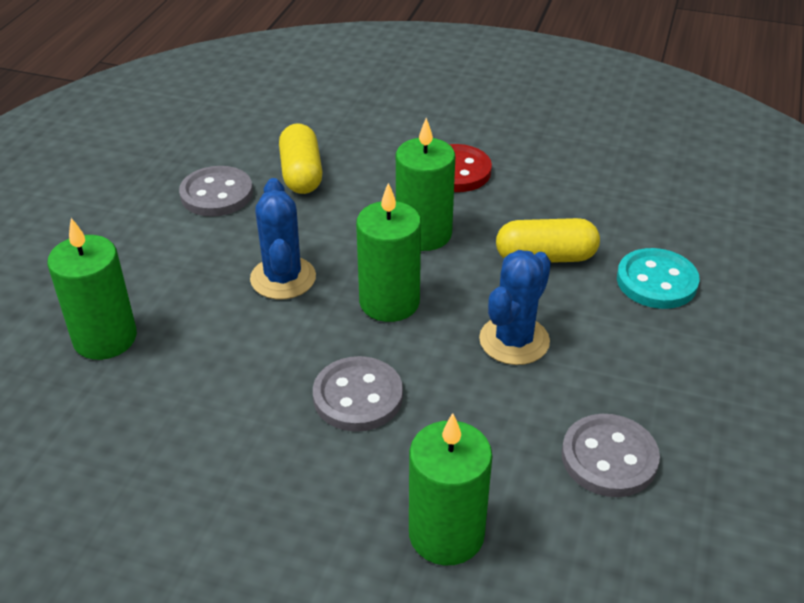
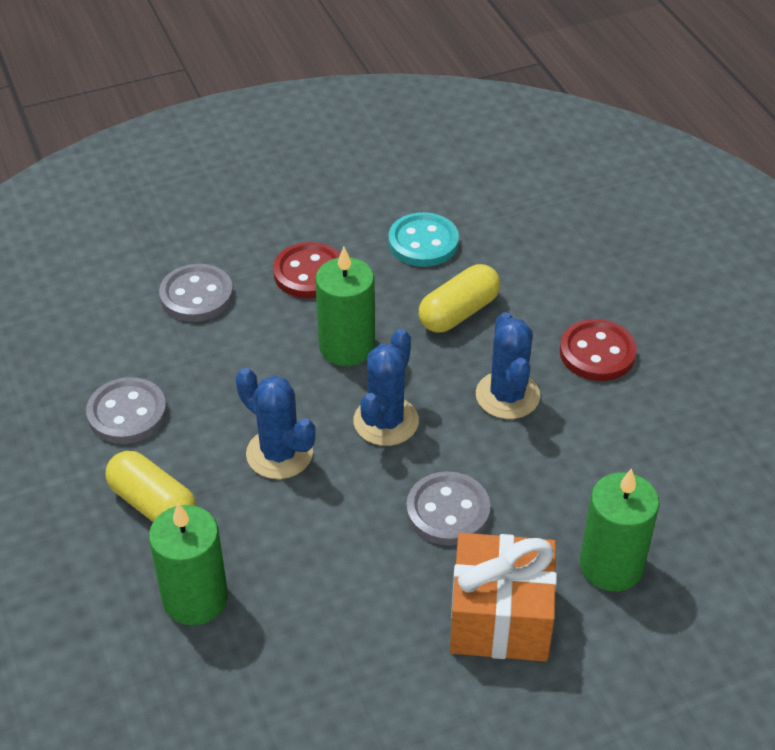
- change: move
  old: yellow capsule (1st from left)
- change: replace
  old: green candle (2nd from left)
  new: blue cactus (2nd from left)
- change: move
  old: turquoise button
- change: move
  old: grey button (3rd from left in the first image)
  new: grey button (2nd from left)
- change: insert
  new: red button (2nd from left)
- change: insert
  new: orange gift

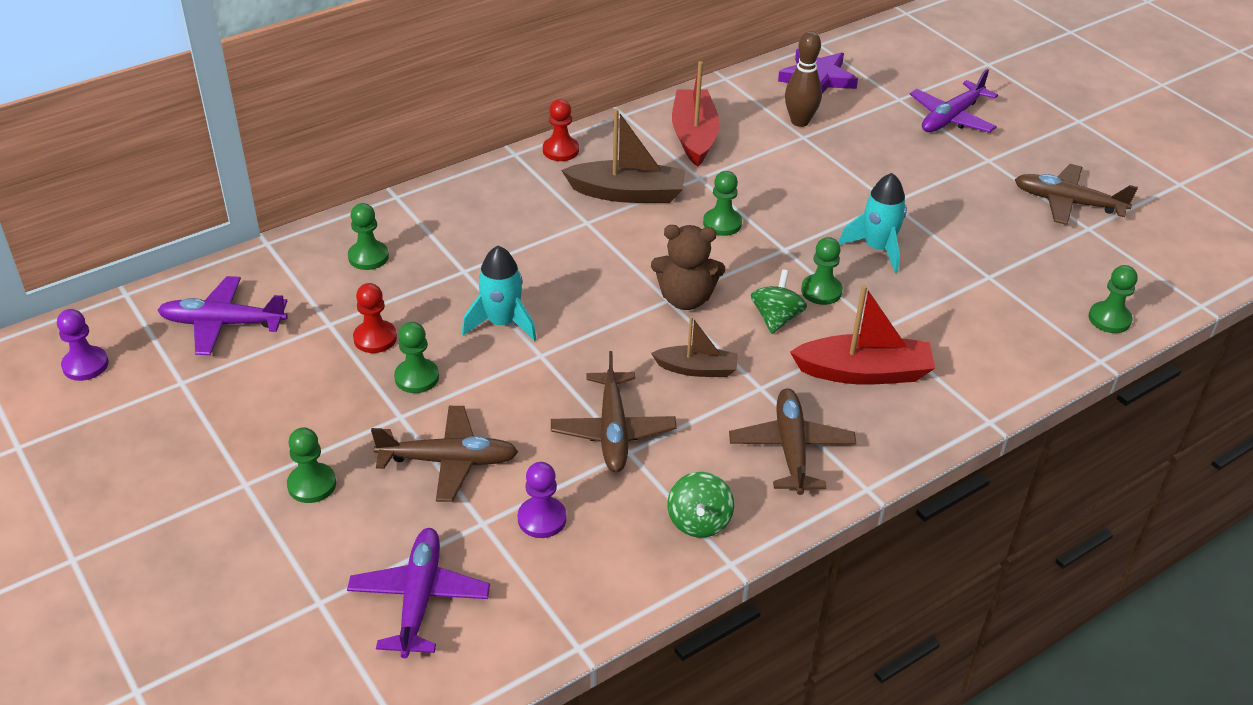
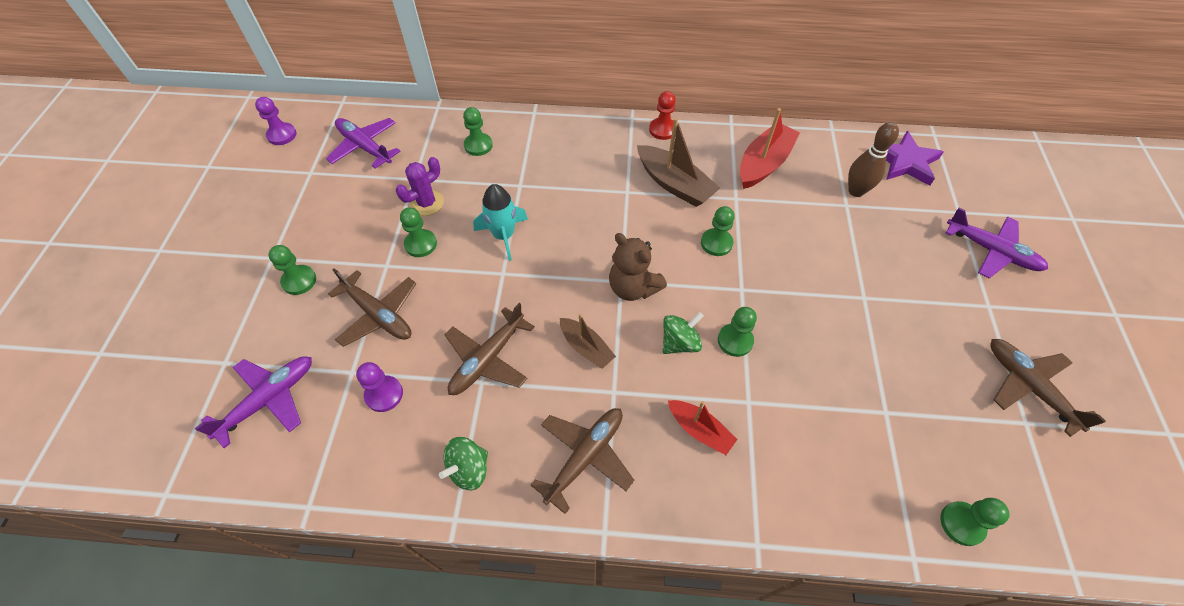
- change: rotate
  old: purple plane (3rd from left)
  degrees: -135
- change: delete
  old: turquoise rocket (2nd from left)
- change: replace
  old: red pawn (1st from left)
  new: purple cactus
- change: resize
  old: red boat (2nd from left in the first image)
  factor: 0.61

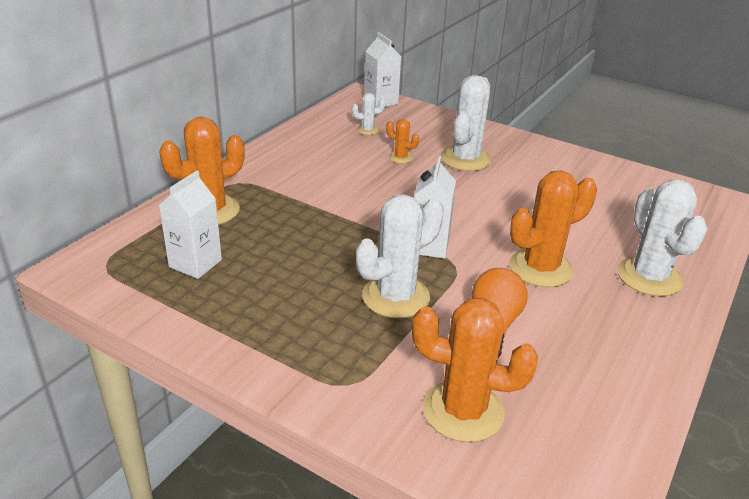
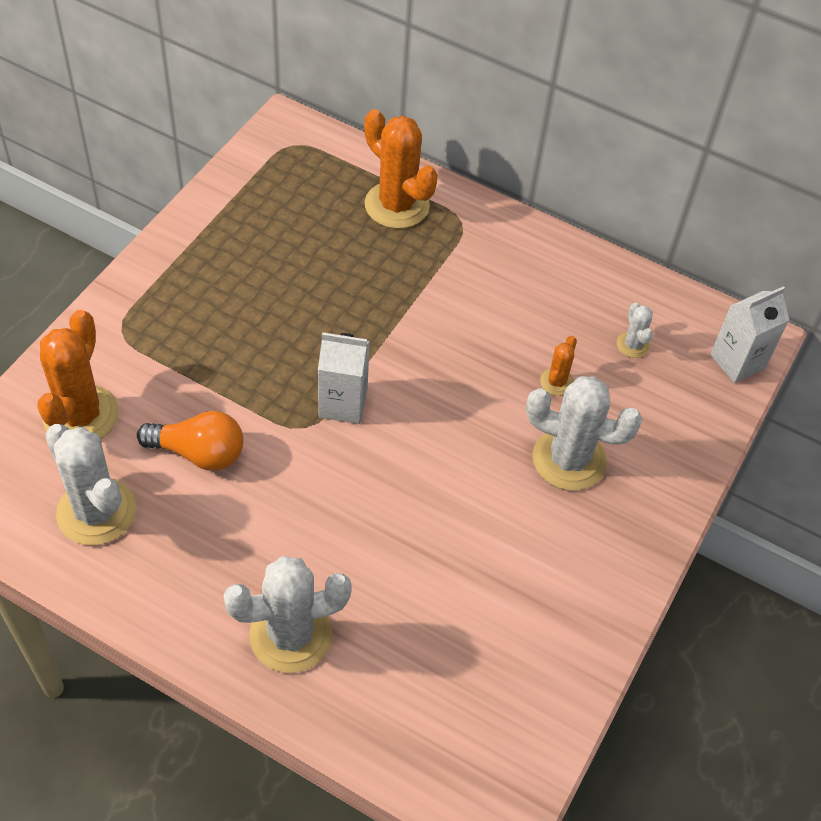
- change: delete
  old: white carton (1st from left)
- change: delete
  old: orange cactus (4th from left)
- change: move
  old: white cactus (2nd from left in the first image)
  new: white cactus (1st from left)

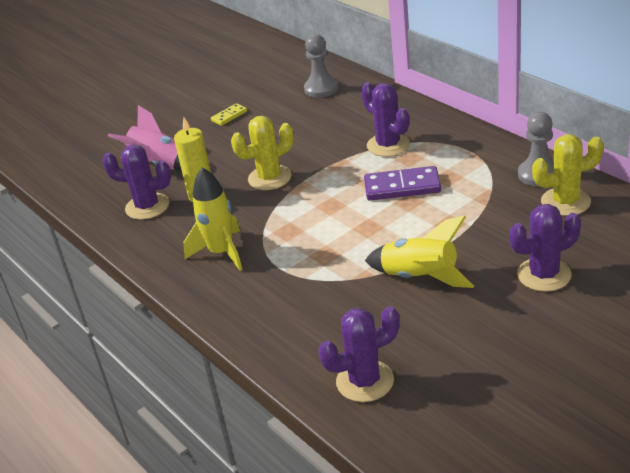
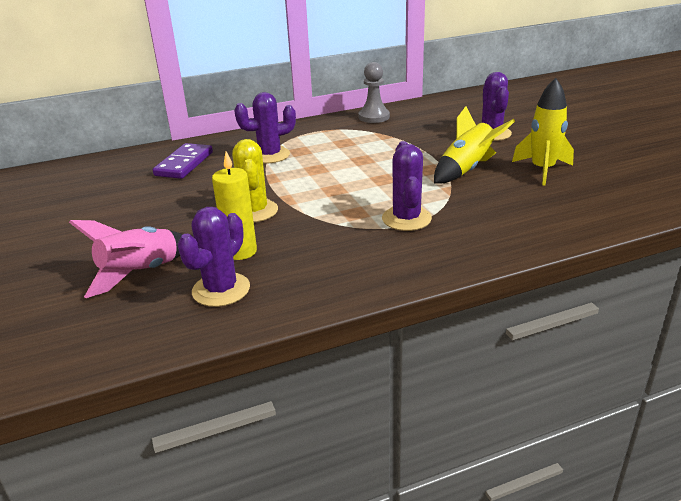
- change: delete
  old: grey pawn (1st from left)
- change: delete
  old: yellow domino
- change: delete
  old: yellow cactus (2nd from left)
- change: move
  old: purple domino
- change: move
  old: yellow rocket (1st from left in the first image)
  new: yellow rocket (2nd from left)
- change: move
  old: purple cactus (2nd from left in the first image)
  new: purple cactus (3rd from left)

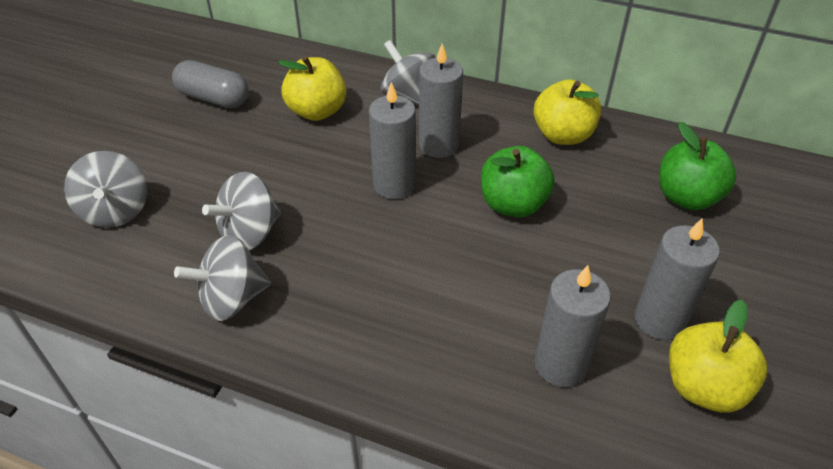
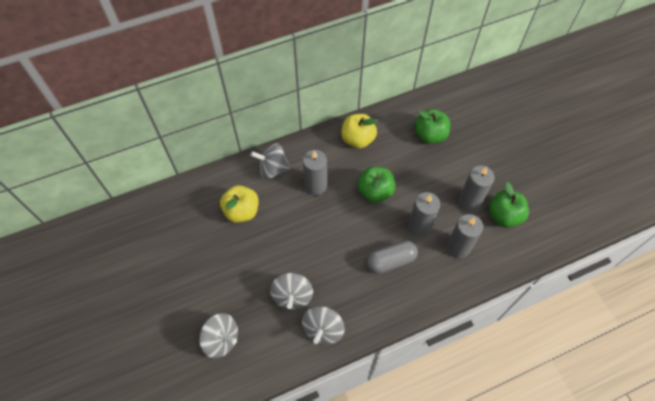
- change: move
  old: grey capsule
- change: move
  old: grey candle (1st from left in the first image)
  new: grey candle (2nd from left)
- change: recolor
  old: yellow apple (3rd from left)
  new: green apple (3rd from left)

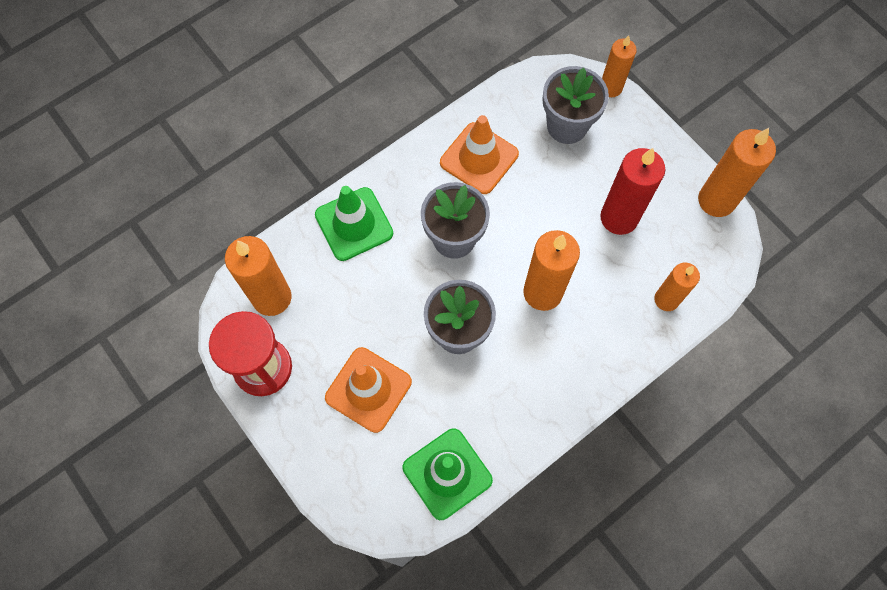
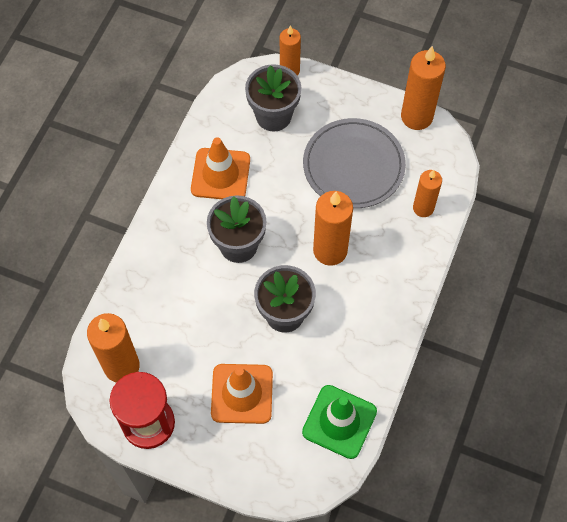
- change: replace
  old: red candle
  new: grey plate
- change: delete
  old: green traffic cone (1st from left)

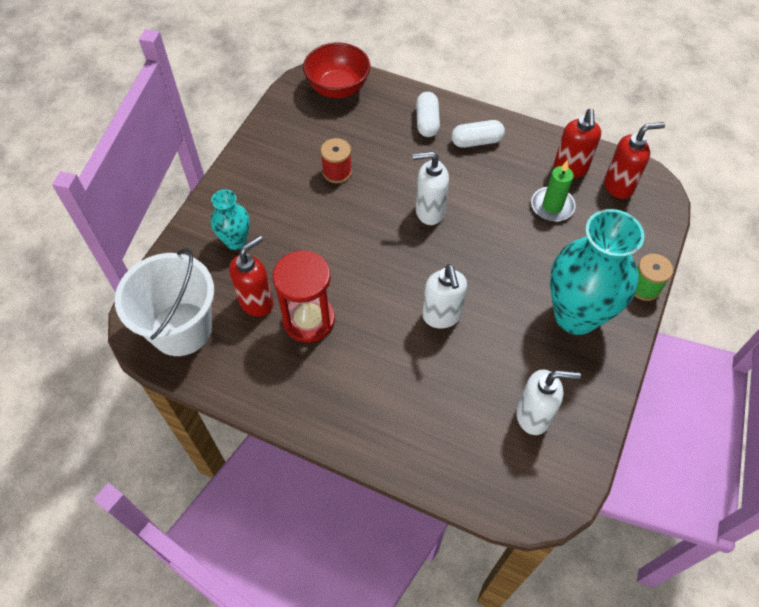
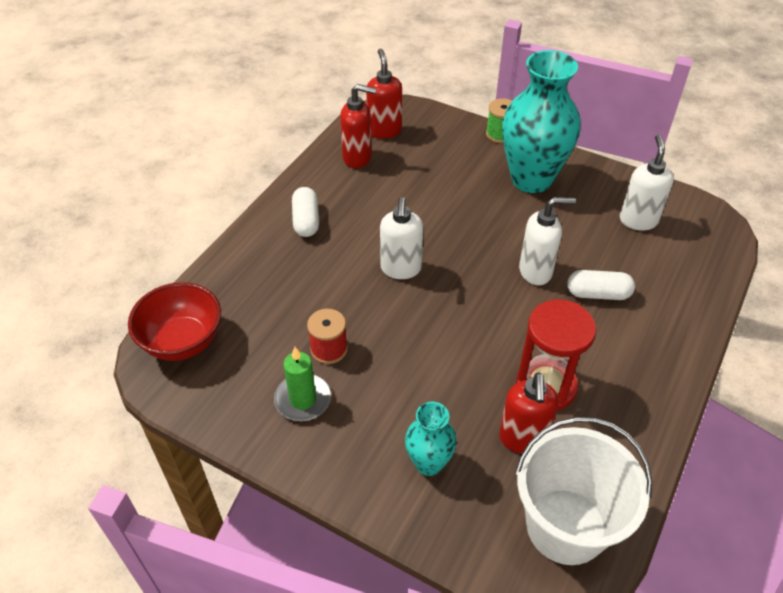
- change: move
  old: white capsule (1st from left in the first image)
  new: white capsule (2nd from left)
- change: move
  old: green candle
- change: rotate
  old: red soap dispenser (1st from left in the first image)
  degrees: -135

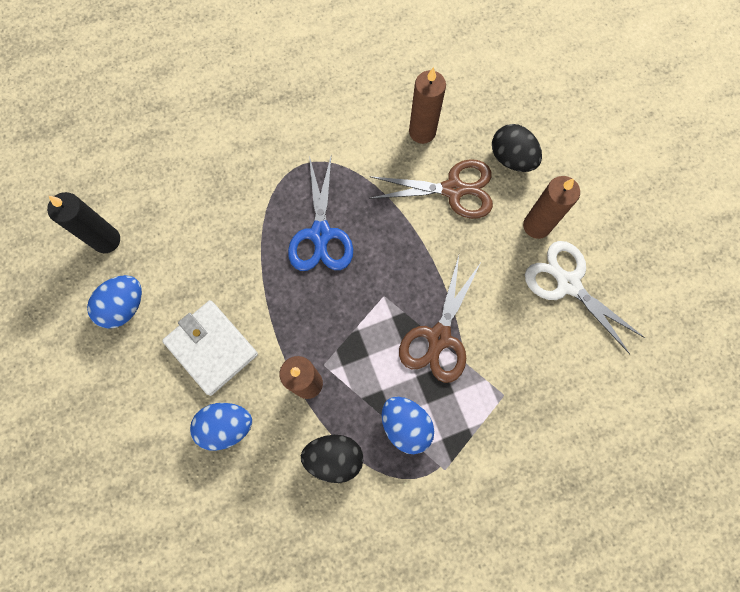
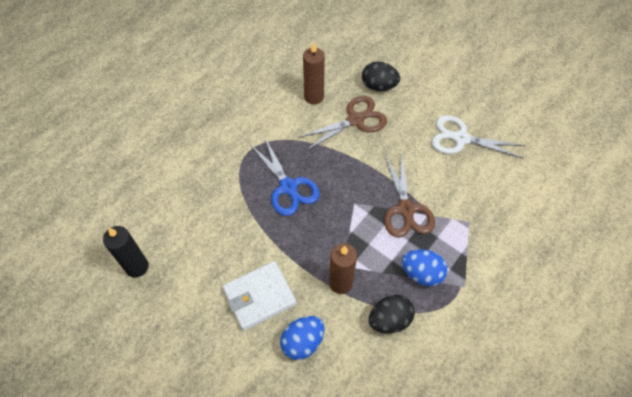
- change: delete
  old: brown candle (3rd from left)
- change: delete
  old: blue egg (1st from left)
- change: rotate
  old: white wallet
  degrees: -45

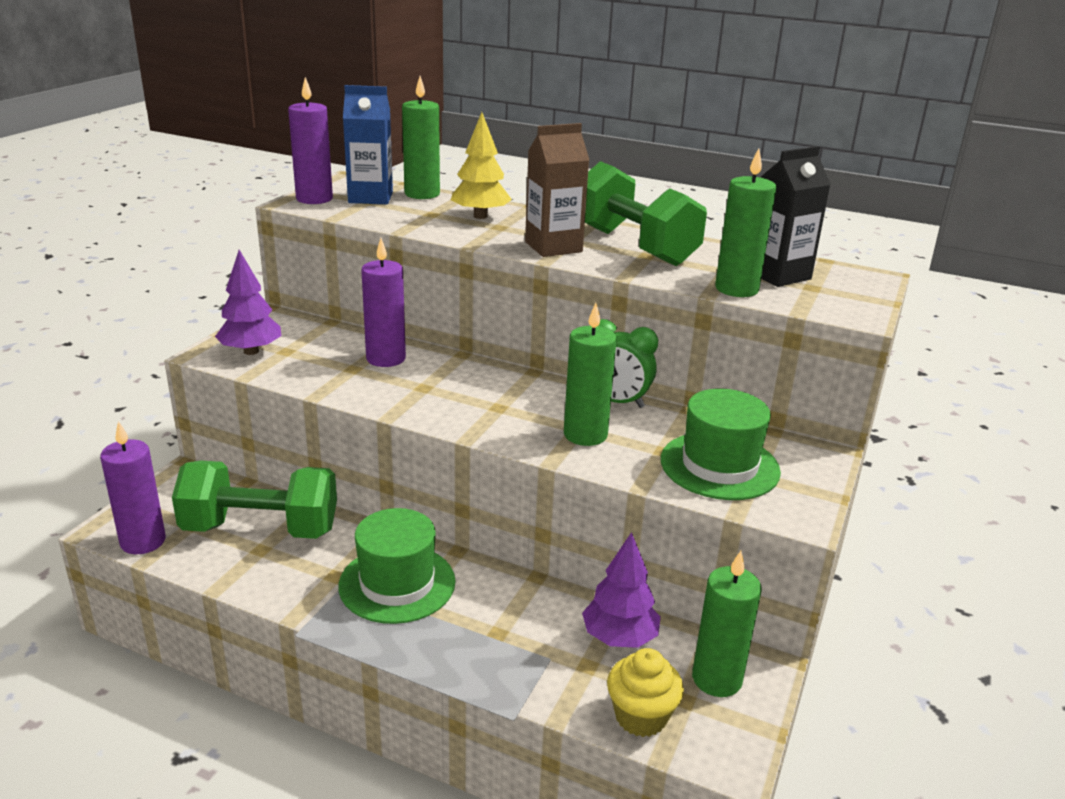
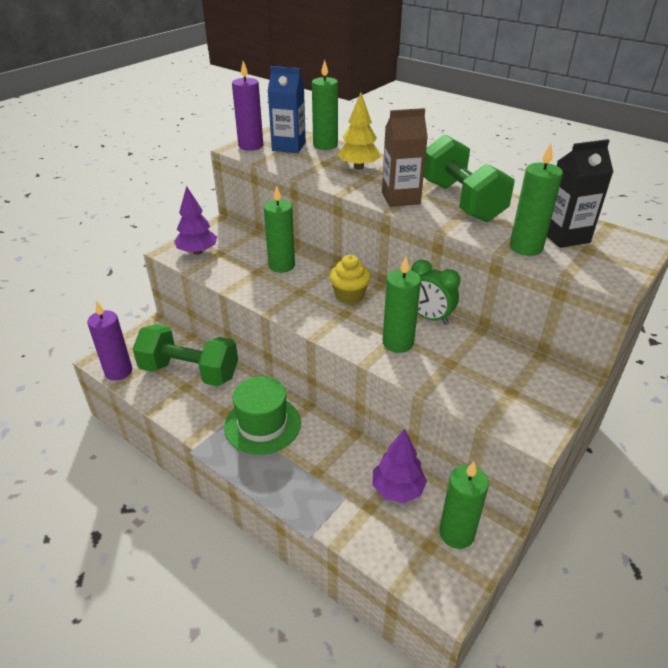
- change: recolor
  old: purple candle (3rd from left)
  new: green candle (1st from left)
- change: delete
  old: green hat (2nd from left)
- change: move
  old: yellow cupcake

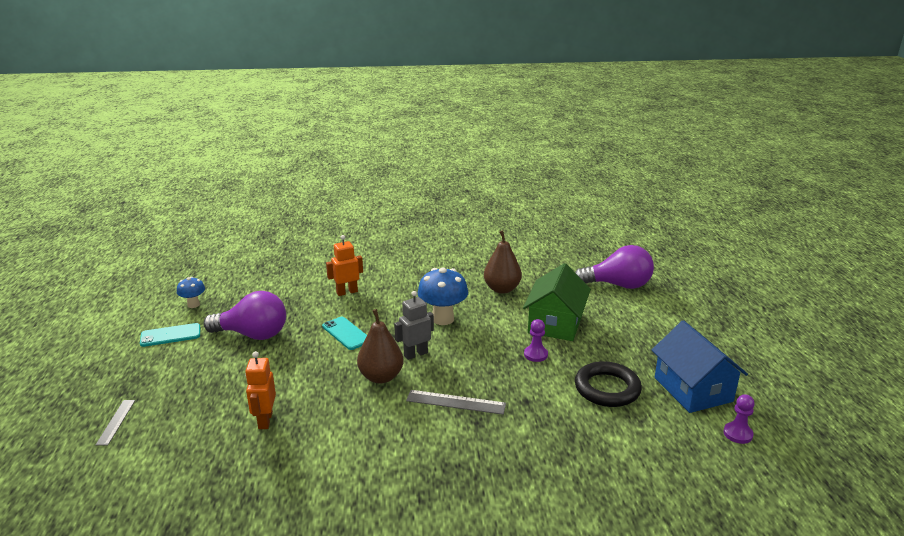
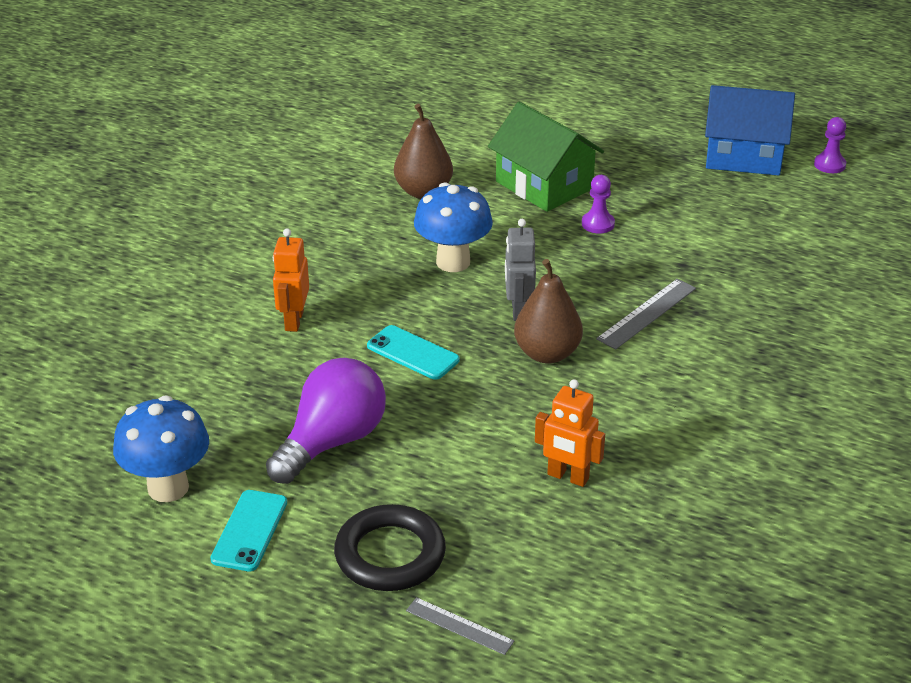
- change: delete
  old: purple light bulb (2nd from left)
- change: resize
  old: blue mushroom (1st from left)
  factor: 1.79
- change: rotate
  old: turquoise phone (2nd from left)
  degrees: 45
- change: move
  old: black ring

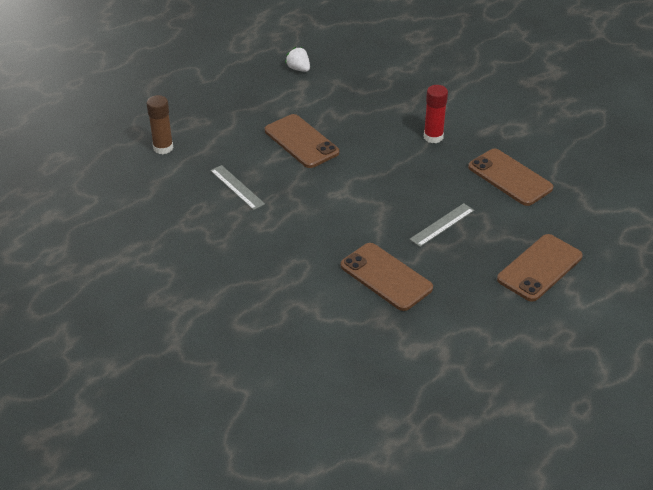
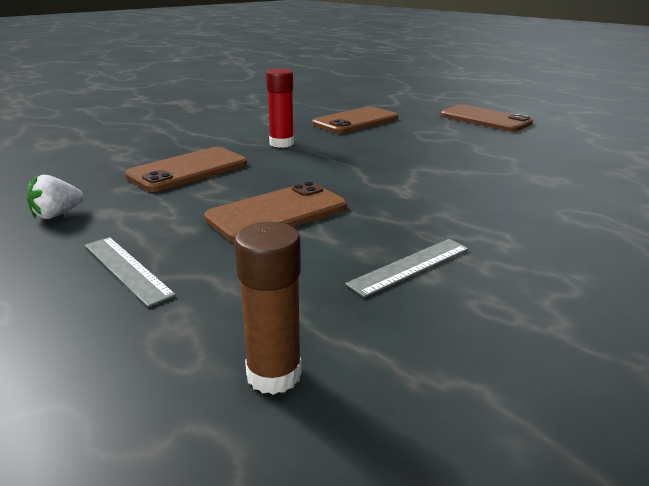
- change: move
  old: grey ruler (2nd from left in the first image)
  new: grey ruler (1st from left)
- change: move
  old: brown phone (2nd from left in the first image)
  new: brown phone (1st from left)

